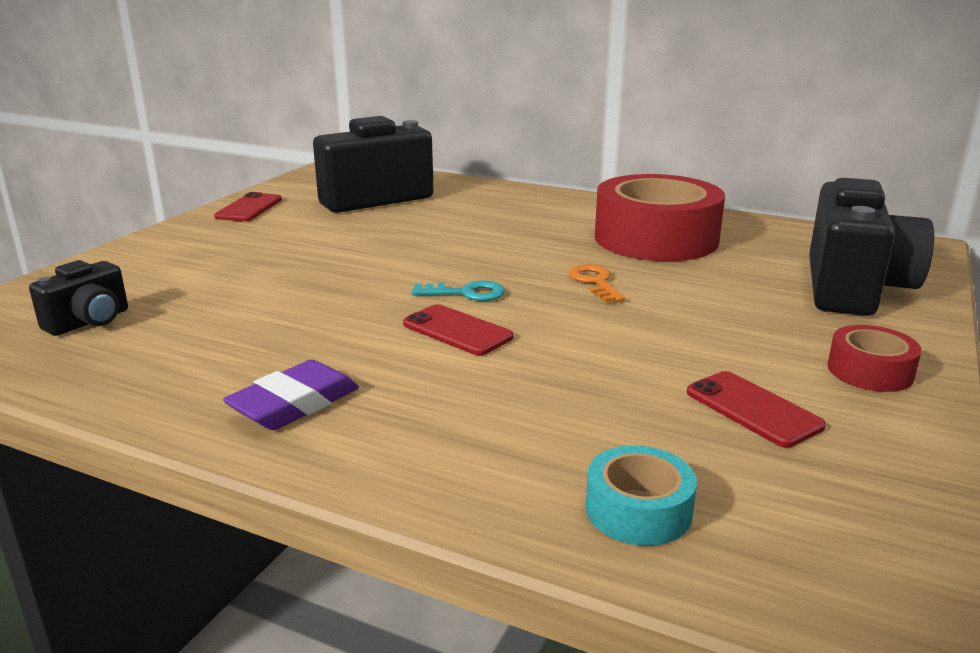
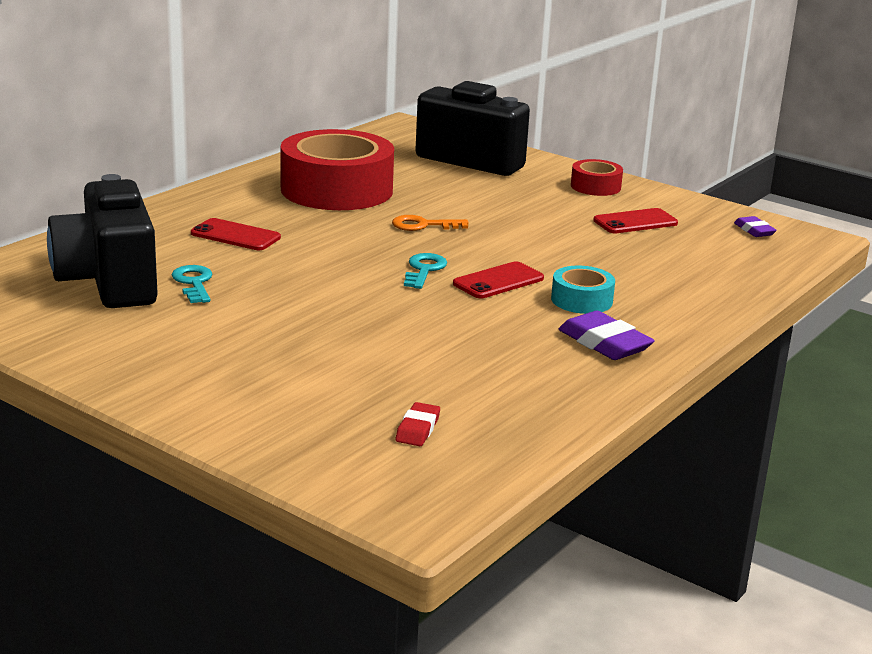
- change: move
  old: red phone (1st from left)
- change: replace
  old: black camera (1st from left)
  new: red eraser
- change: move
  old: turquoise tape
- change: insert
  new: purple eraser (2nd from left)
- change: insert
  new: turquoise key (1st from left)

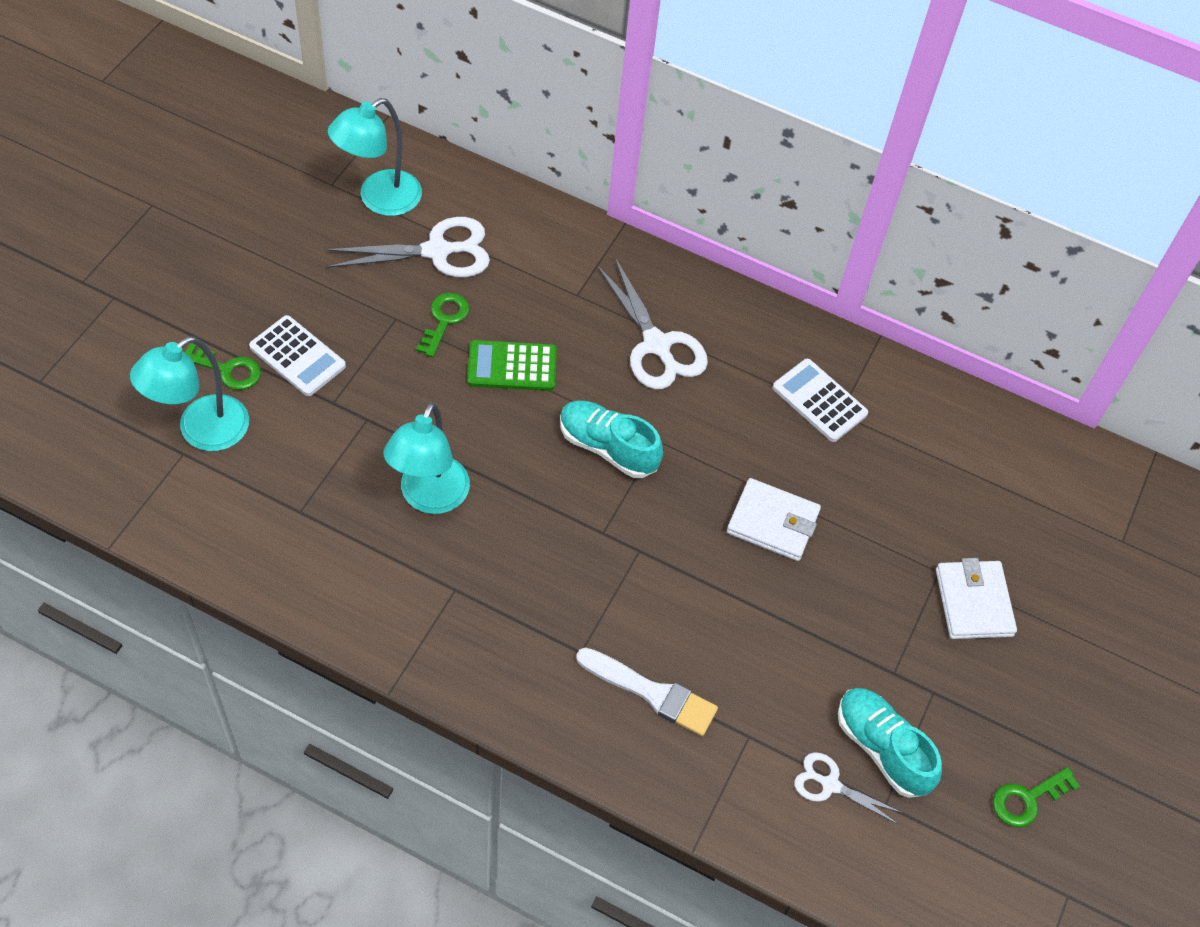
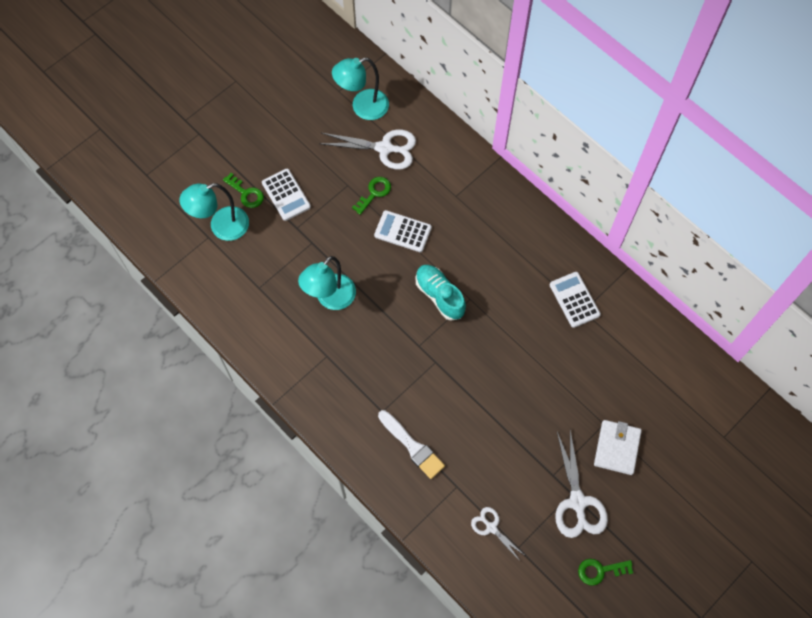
- change: move
  old: white scissors (2nd from left in the first image)
  new: white scissors (3rd from left)
- change: recolor
  old: green calculator
  new: white calculator (2nd from left)
- change: delete
  old: white wallet (1st from left)
- change: delete
  old: turquoise shoe (2nd from left)

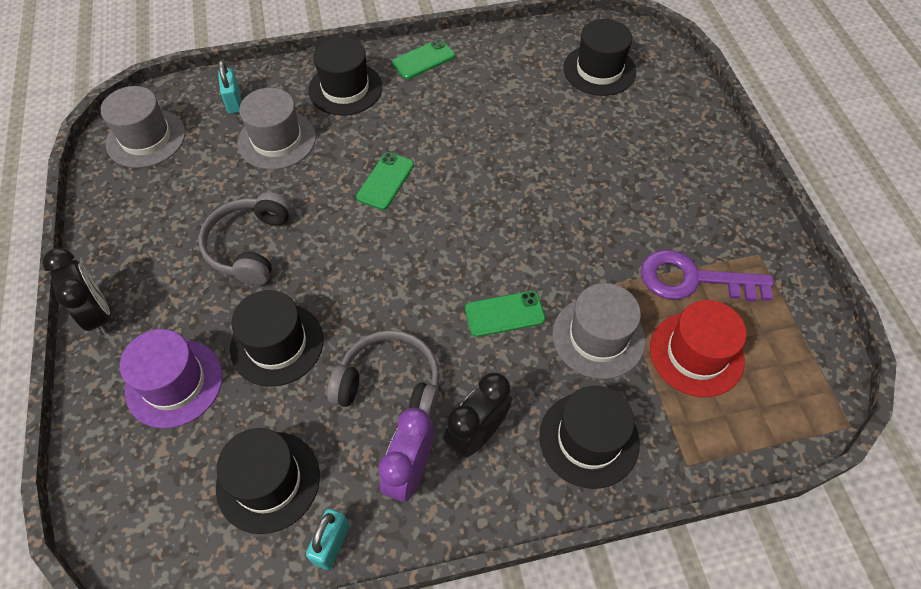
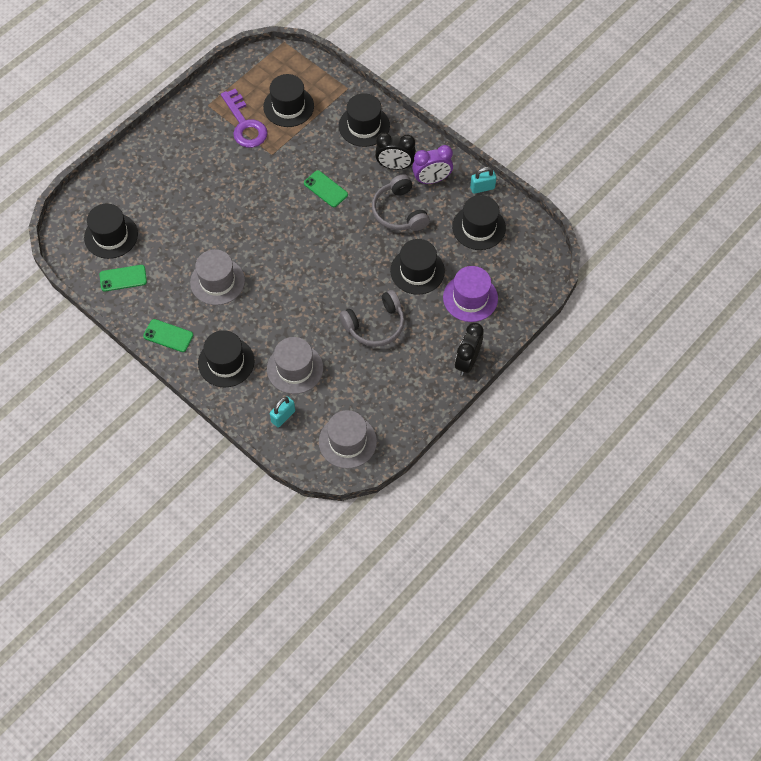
- change: move
  old: green phone (1st from left)
- change: move
  old: grey hat (3rd from left in the first image)
  new: grey hat (1st from left)
- change: recolor
  old: red hat
  new: black hat (3rd from left)

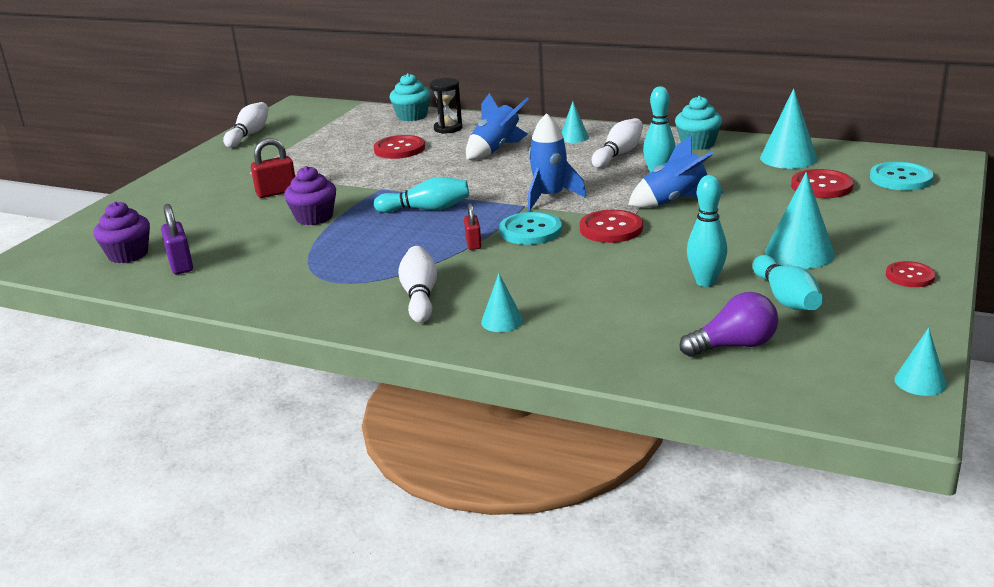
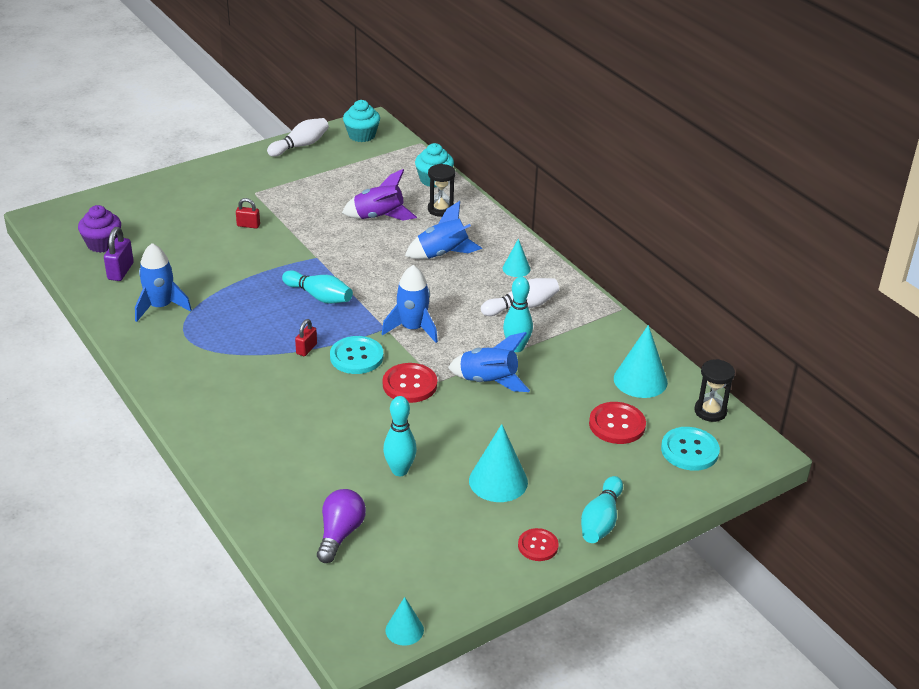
- change: move
  old: turquoise cupcake (2nd from left in the first image)
  new: turquoise cupcake (1st from left)
- change: replace
  old: red button (1st from left)
  new: purple rocket
- change: resize
  old: red padlock (1st from left)
  factor: 0.66
- change: delete
  old: purple cupcake (2nd from left)
- change: delete
  old: white bowling pin (2nd from left)
- change: move
  old: turquoise bowling pin (4th from left)
- change: delete
  old: turquoise cone (1st from left)
- change: rotate
  old: purple light bulb
  degrees: -90
- change: insert
  new: blue rocket (1st from left)
- change: insert
  new: black hourglass (2nd from left)

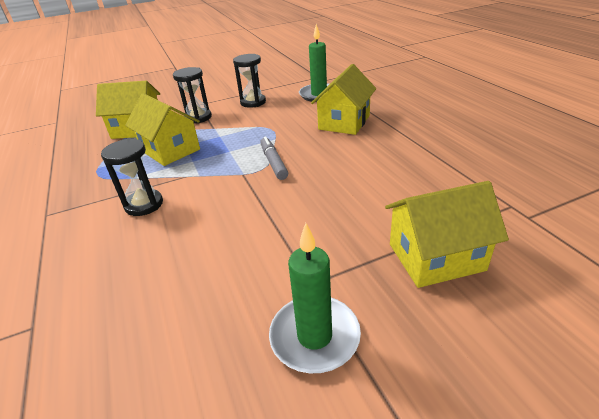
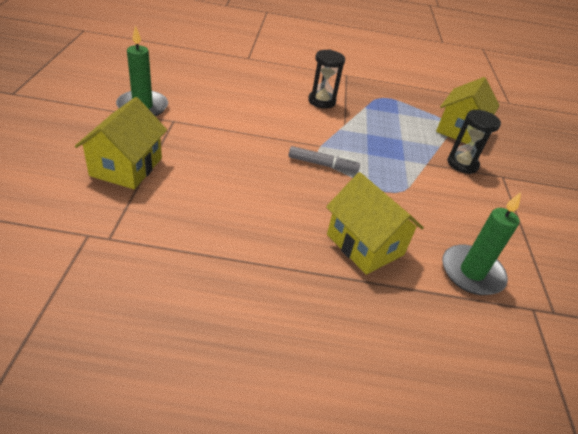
- change: delete
  old: black hourglass (3rd from left)
- change: delete
  old: yellow house (2nd from left)

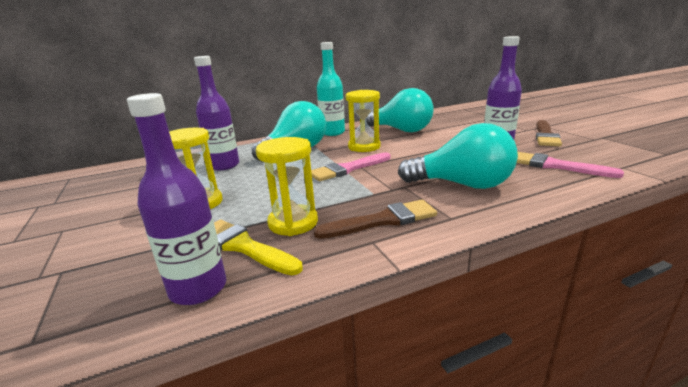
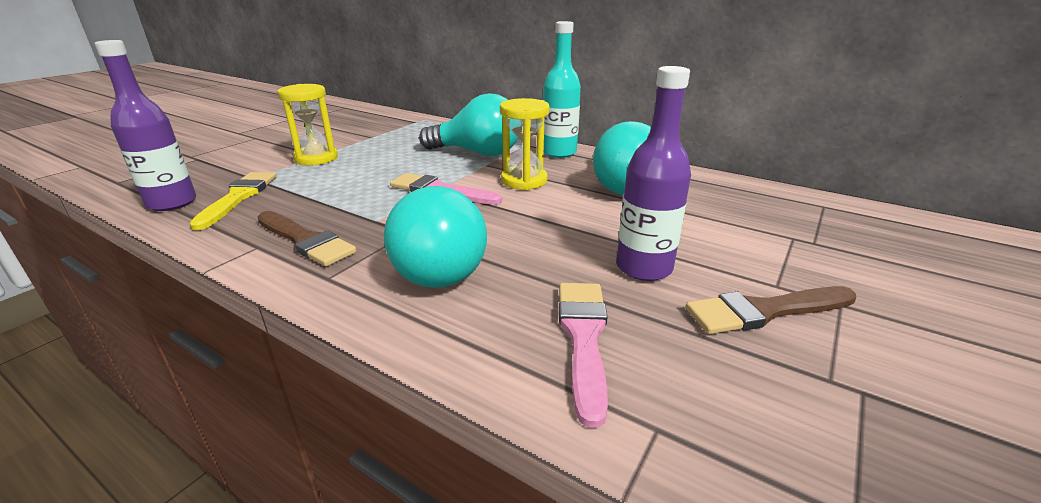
- change: delete
  old: purple bottle (2nd from left)
- change: delete
  old: yellow hourglass (2nd from left)

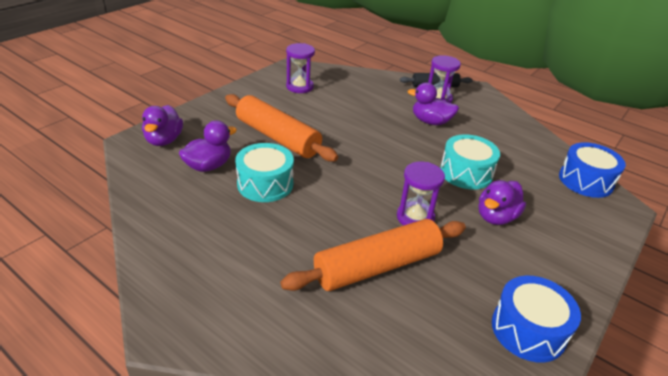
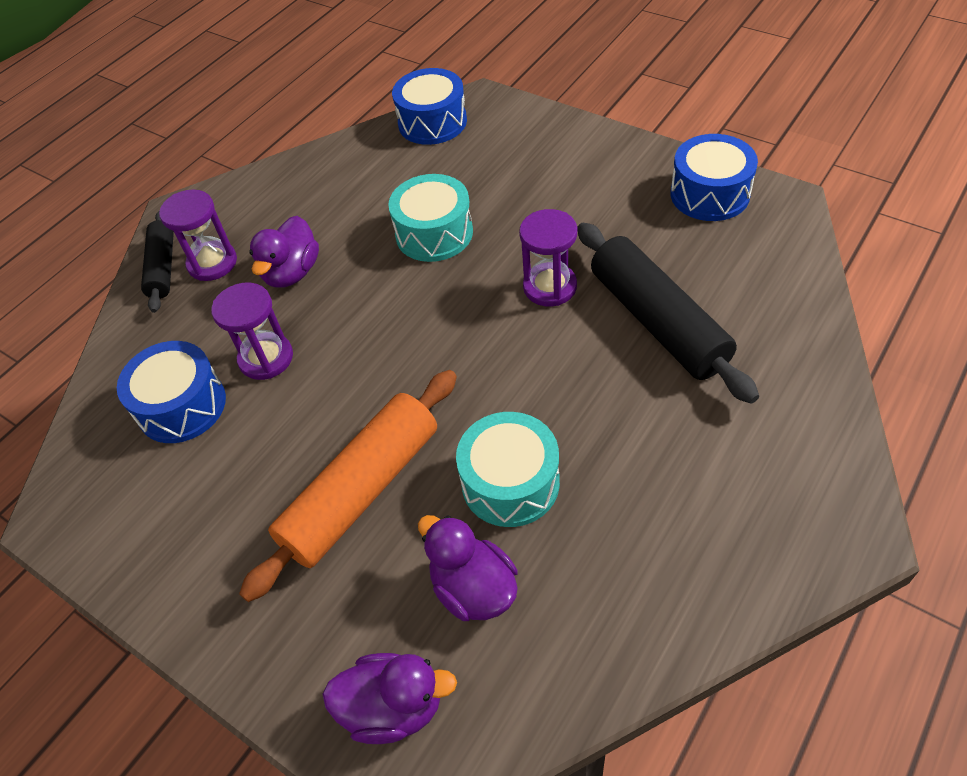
- change: move
  old: purple hourglass (1st from left in the first image)
  new: purple hourglass (2nd from left)
- change: delete
  old: purple duck (4th from left)
- change: recolor
  old: orange rolling pin (2nd from left)
  new: black rolling pin (2nd from left)
- change: insert
  new: blue drum (1st from left)

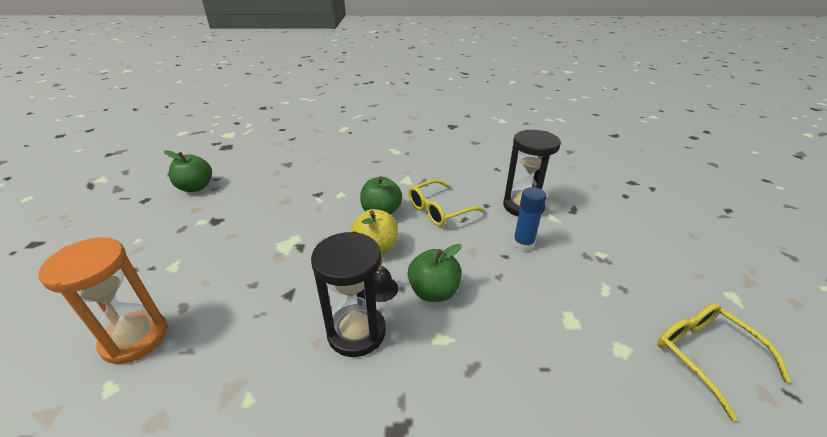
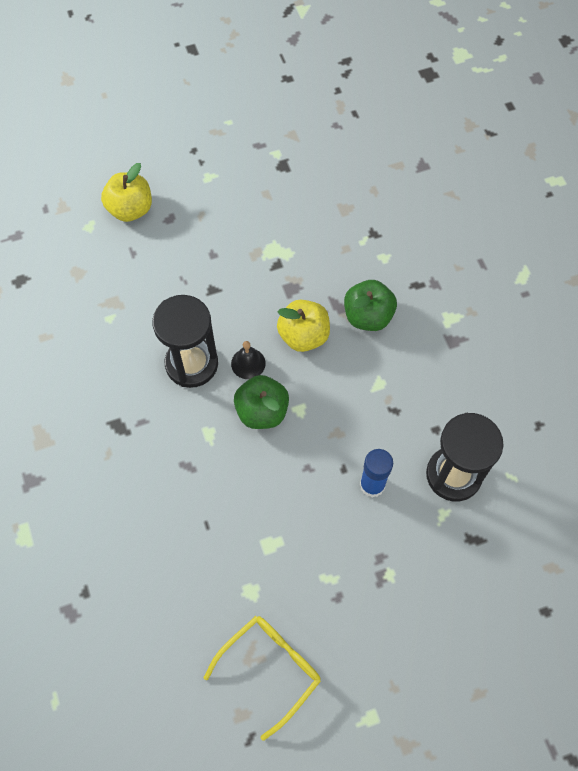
- change: delete
  old: green apple (1st from left)
- change: delete
  old: yellow glasses (1st from left)
- change: replace
  old: orange hourglass
  new: yellow apple (1st from left)

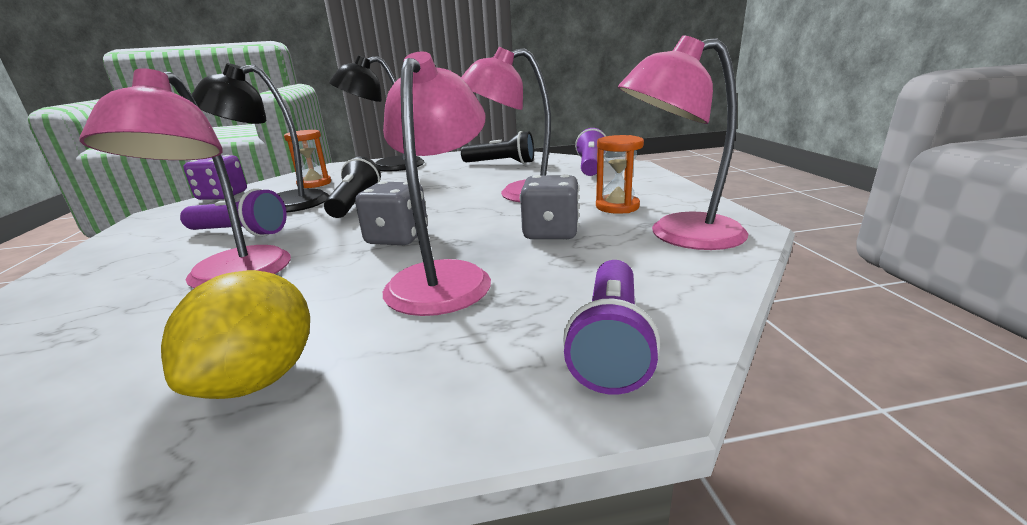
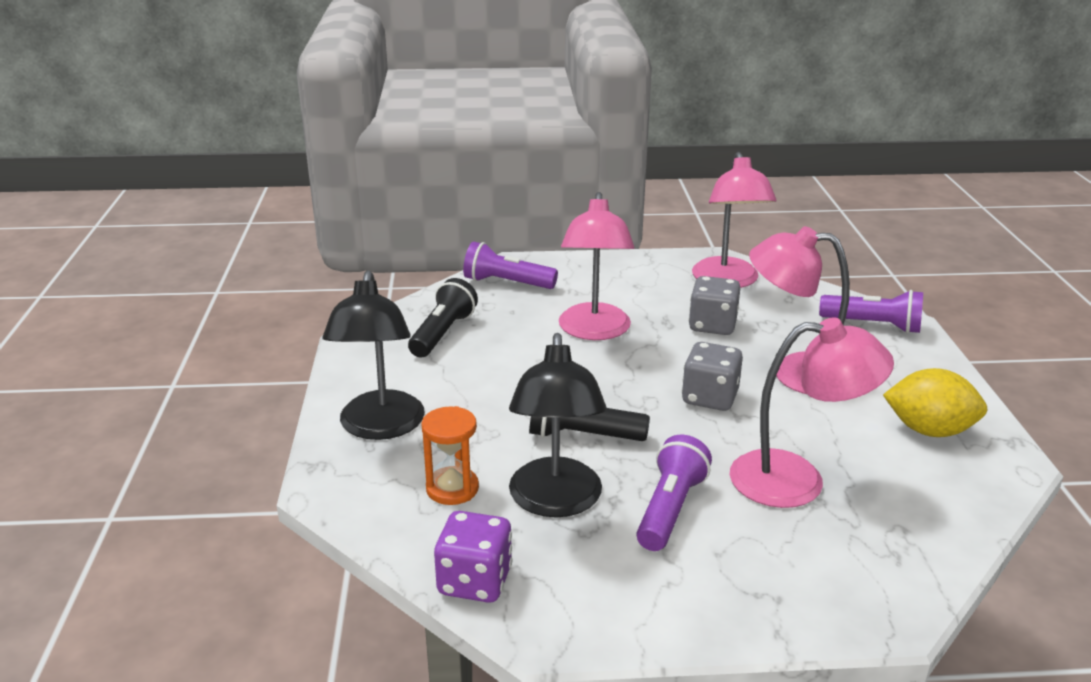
- change: delete
  old: orange hourglass (2nd from left)

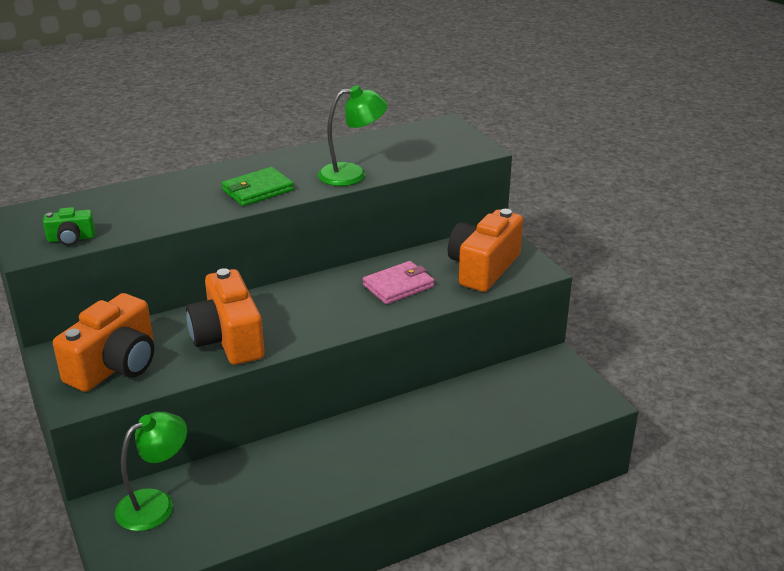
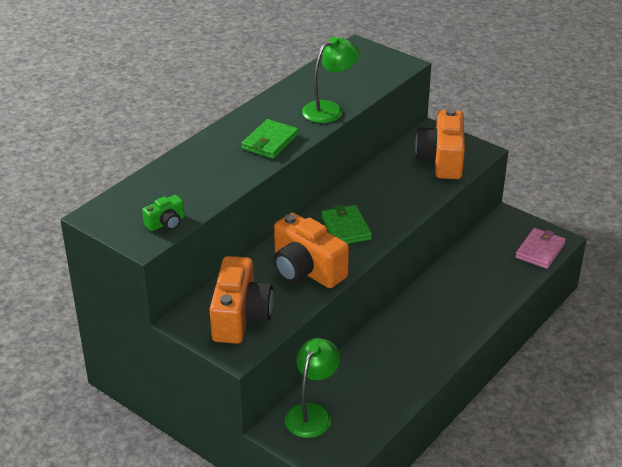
- change: move
  old: pink wallet
- change: insert
  new: green wallet (2nd from left)

